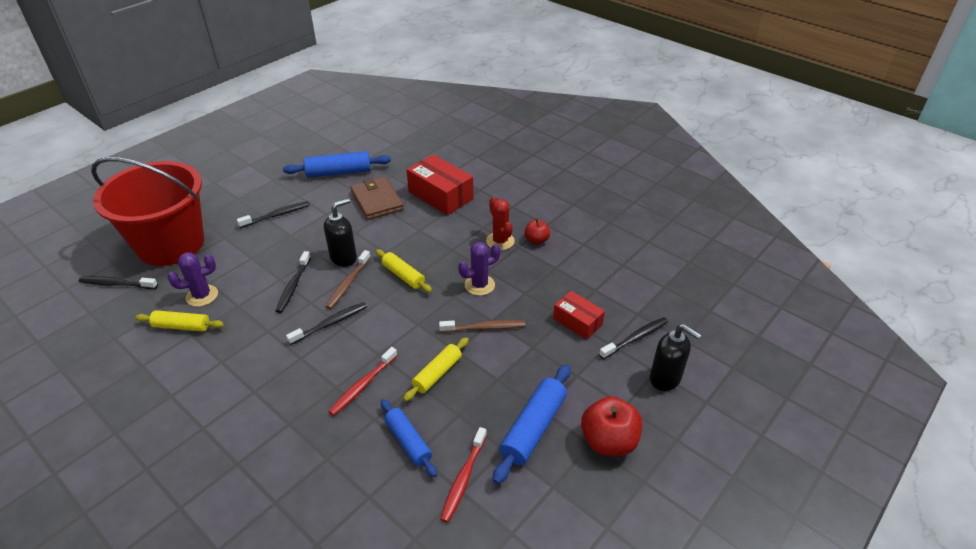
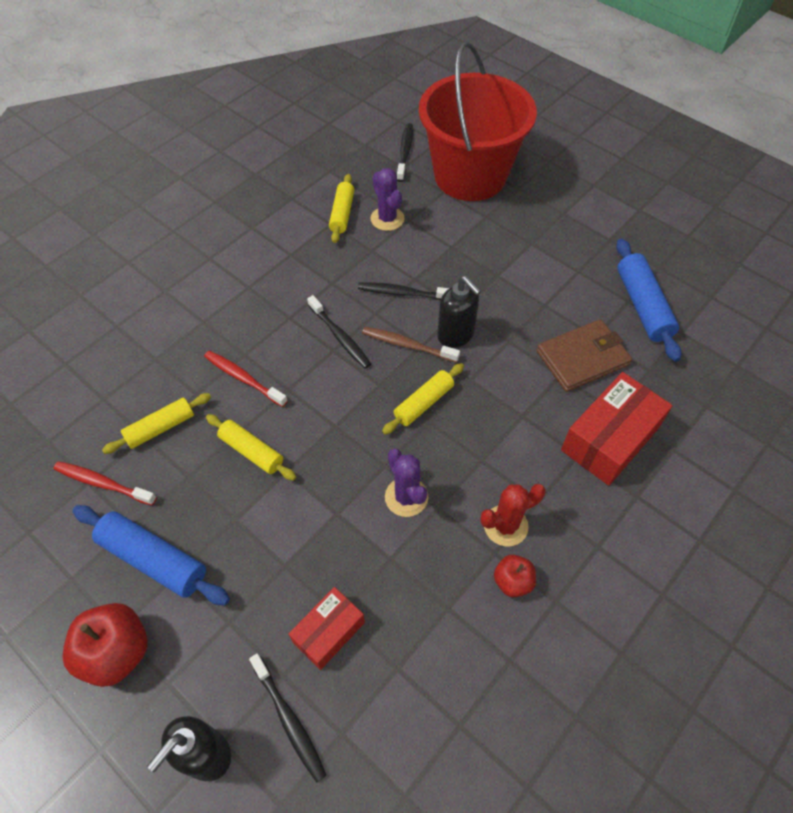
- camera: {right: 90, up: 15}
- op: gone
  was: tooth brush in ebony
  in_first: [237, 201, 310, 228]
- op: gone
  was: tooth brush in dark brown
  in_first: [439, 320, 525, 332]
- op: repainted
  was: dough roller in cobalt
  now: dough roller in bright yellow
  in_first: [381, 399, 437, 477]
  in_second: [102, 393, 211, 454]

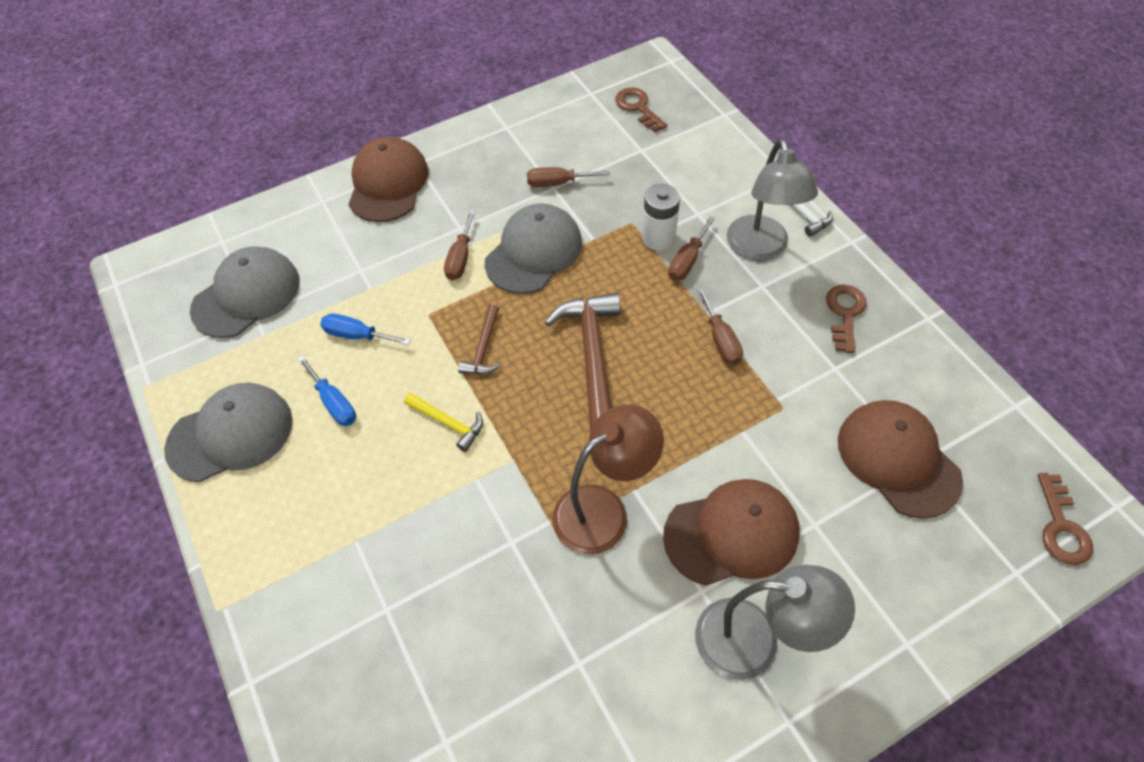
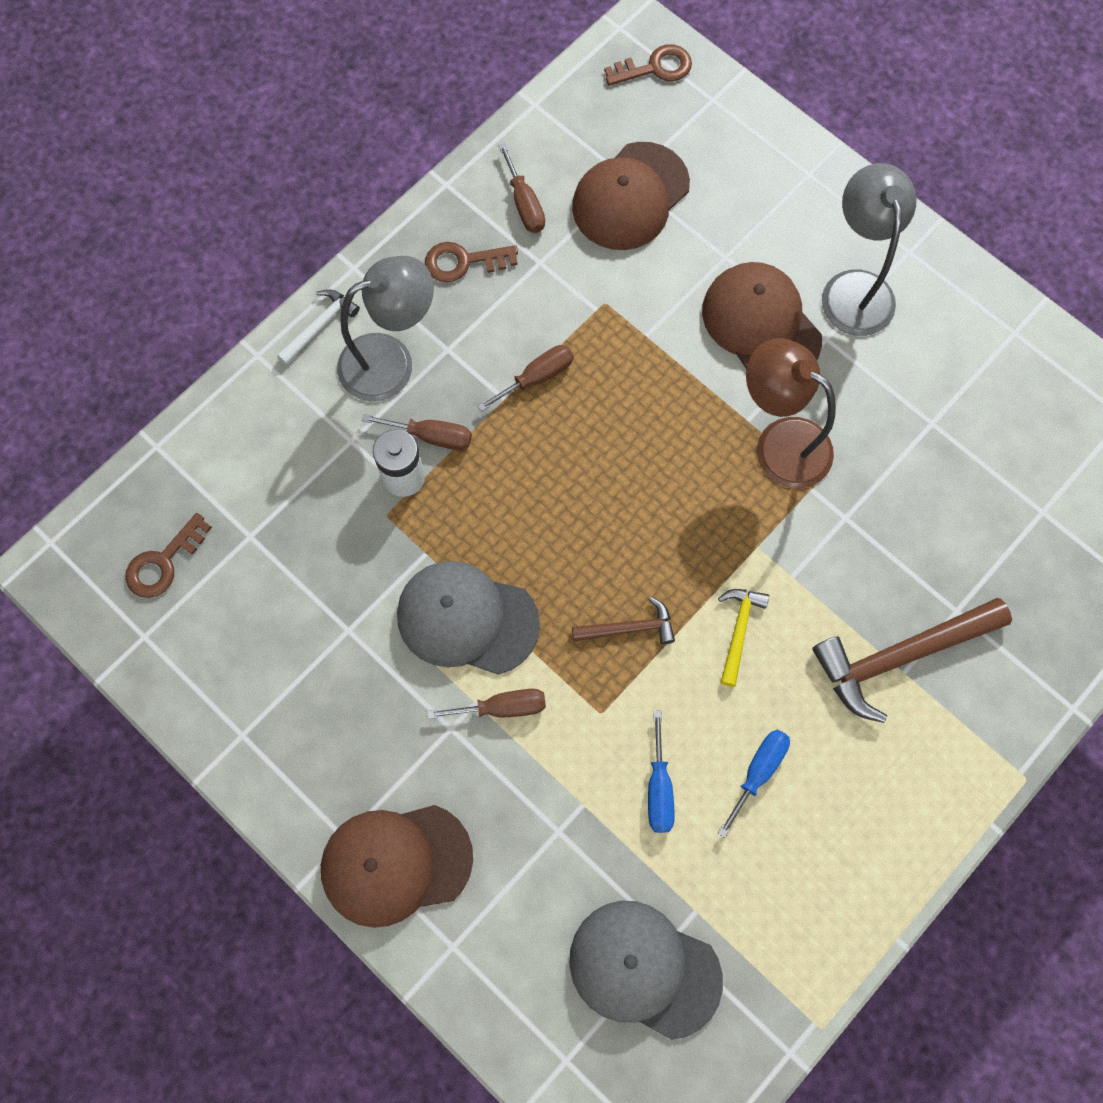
- camera: {right: -110, up: 15}
- op: shifted
  was: screwdriver in dark brown
  in_first: [527, 167, 610, 187]
  in_second: [498, 143, 545, 233]
- op: shifted
  was: carpenter's hammer in dark brown
  in_first: [545, 292, 621, 431]
  in_second: [812, 598, 1012, 723]
- op: gone
  was: cap in ash-grey
  in_first: [164, 383, 293, 483]

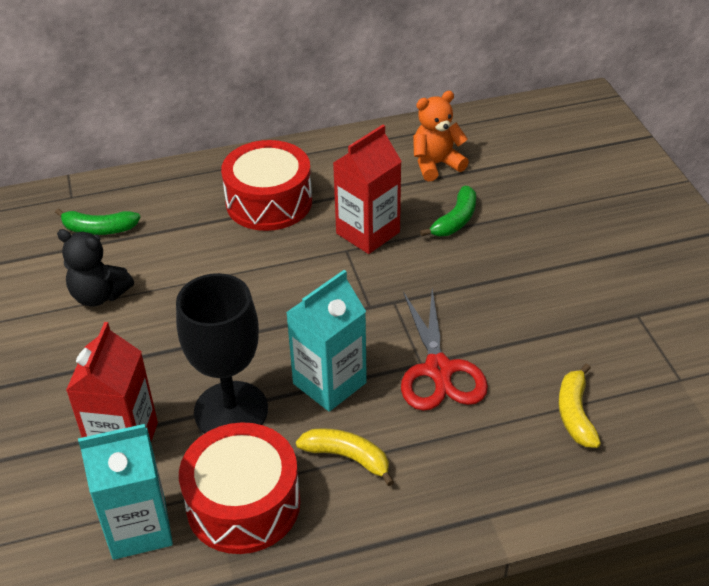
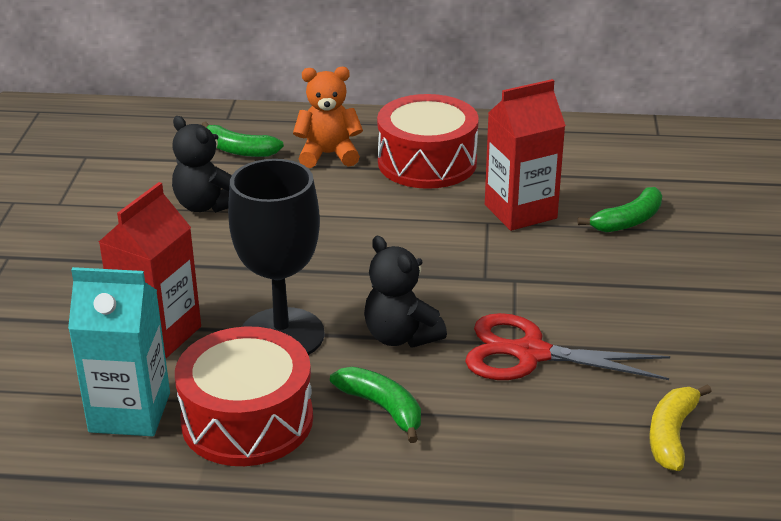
- camera: {right: 20, up: -10}
- op: shifted
  was: teddy bear in orange
  in_first: [413, 91, 469, 181]
  in_second: [293, 67, 363, 168]
- op: swapped
  was: carton in turquoise
  now: teddy bear in ebony
  in_first: [286, 270, 367, 412]
  in_second: [364, 236, 447, 348]
- op: rotated
  was: pair of scissors in crimson
  in_first: [401, 289, 488, 411]
  in_second: [465, 313, 670, 380]
  clockwise: 90
- op: repainted
  was: toy banana in bright yellow
  now: toy banana in green
  in_first: [296, 428, 394, 486]
  in_second: [330, 367, 421, 443]

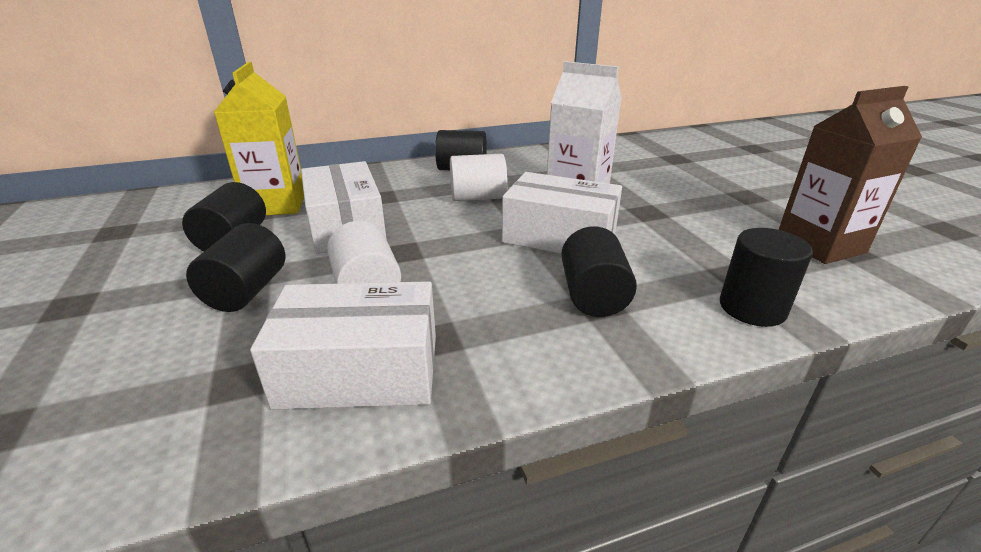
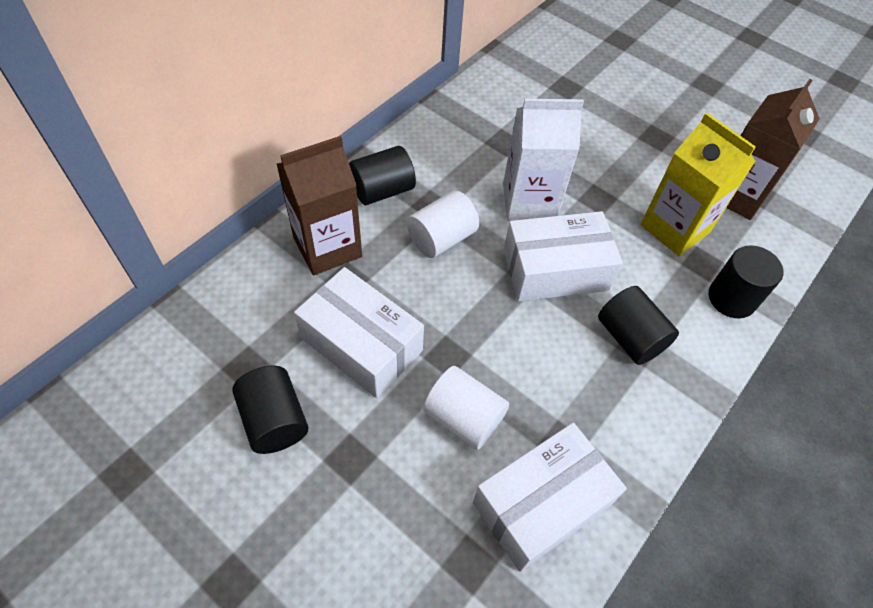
- camera: {right: -35, up: 25}
- op: shifted
  was: carton in bright yellow
  in_first: [214, 62, 304, 215]
  in_second: [641, 113, 756, 256]
- op: gone
  was: cylinder in ebony
  in_first: [186, 223, 285, 312]
- op: new
  now: carton in dark brown
  in_second: [276, 136, 362, 276]

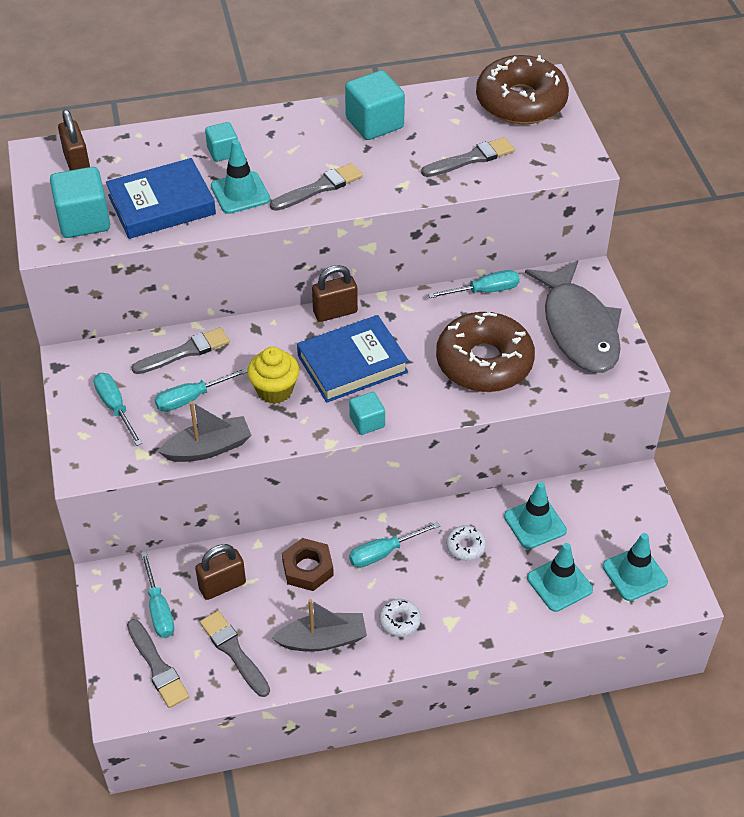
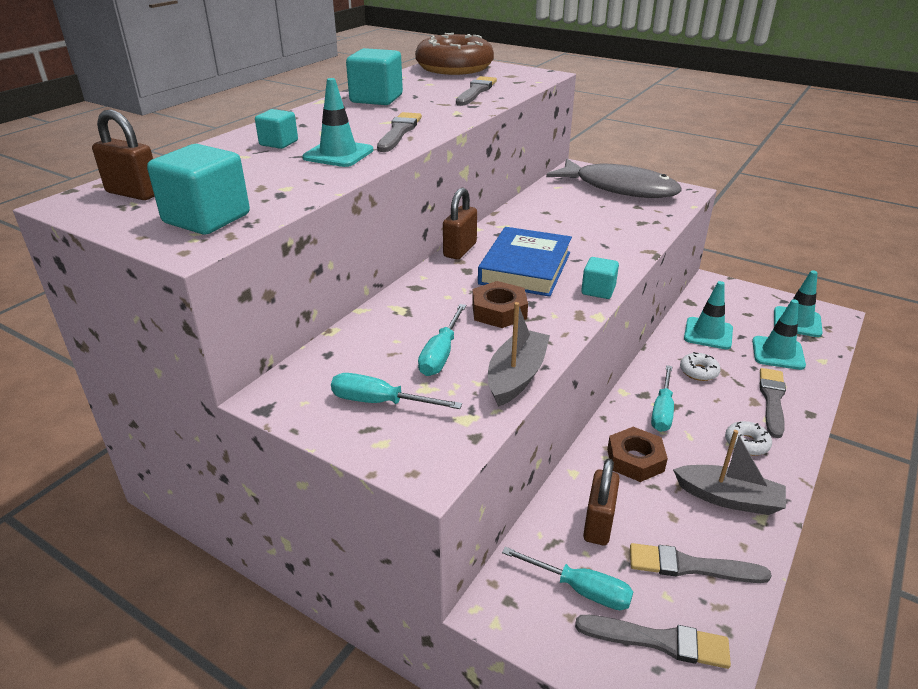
- camera: {right: -45, up: -15}
- op: gone
  was: hardcover in cobalt
  in_first: [106, 158, 216, 239]
- op: gone
  was: screwdriver in turquoise
  in_first: [428, 270, 520, 298]
- op: gone
  was: donut in dark brown
  in_first: [436, 312, 535, 392]
- op: shifted
  was: brush in ash-grey
  in_first: [131, 327, 230, 374]
  in_second: [760, 368, 786, 438]
- op: swapped
  was: muffin in bright yellow
  now: hexagon nut in dark brown
  in_first: [247, 347, 299, 404]
  in_second: [472, 281, 528, 328]
- op: rotated
  was: sailboat in ash-grey
  in_first: [272, 599, 367, 652]
  in_second: [673, 430, 786, 515]
  clockwise: 75

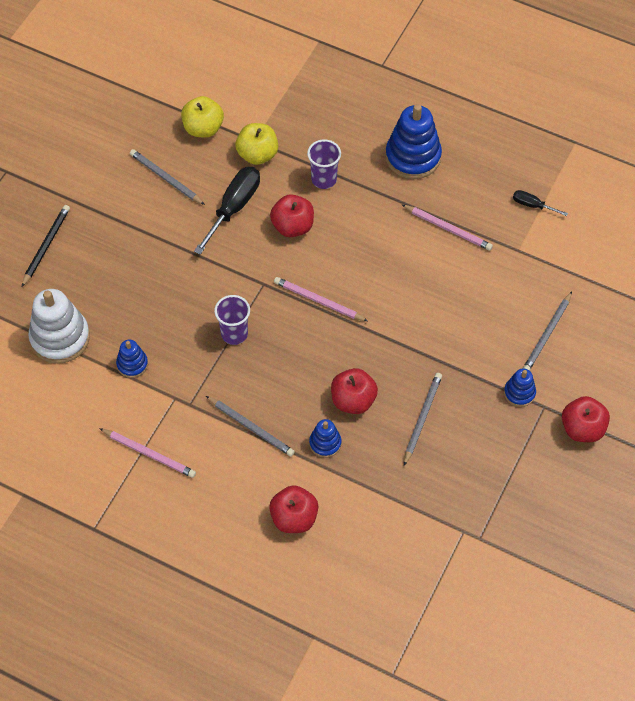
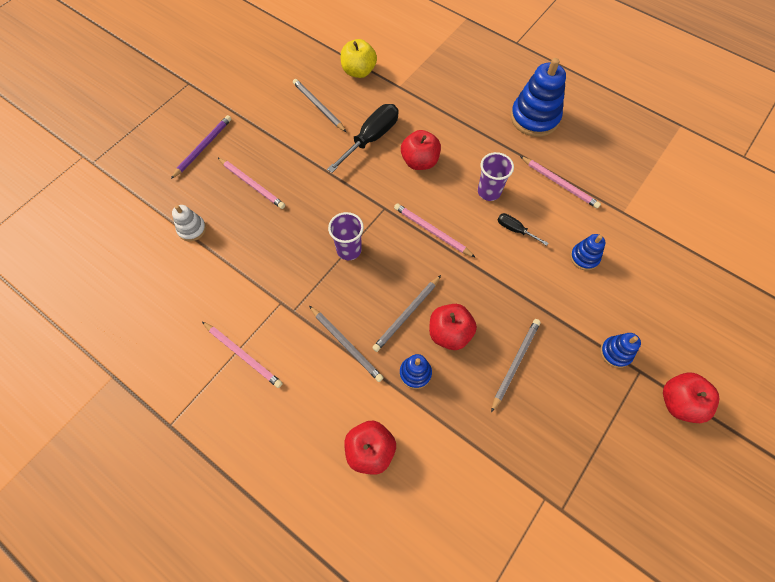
- camera: {right: 10, up: 5}
- op: gone
  was: apple fruit in bright yellow
  in_first: [235, 123, 278, 165]
- op: shifted
  was: beaker in violet
  in_first: [307, 139, 341, 189]
  in_second: [478, 152, 514, 201]
- op: shifted
  was: screwdriver in ebony
  in_first: [513, 190, 568, 216]
  in_second: [498, 213, 548, 246]
- op: repainted
  was: wooden pencil in ebony
  now: wooden pencil in violet
  in_first: [22, 205, 70, 287]
  in_second: [171, 115, 231, 179]
- op: scaled
  was: ring stacker in white
  in_first: [28, 289, 90, 364]
  in_second: [172, 205, 206, 241]
  ratio: 0.52
- op: shifted
  was: wooden pencil in ash-grey
  in_first: [523, 292, 572, 371]
  in_second: [372, 275, 441, 352]
- op: shifted
  was: ring stacker in cobalt
  in_first: [116, 340, 148, 378]
  in_second: [570, 234, 606, 271]
- op: new
  now: wooden pencil in rose-pink
  in_second: [218, 158, 285, 209]

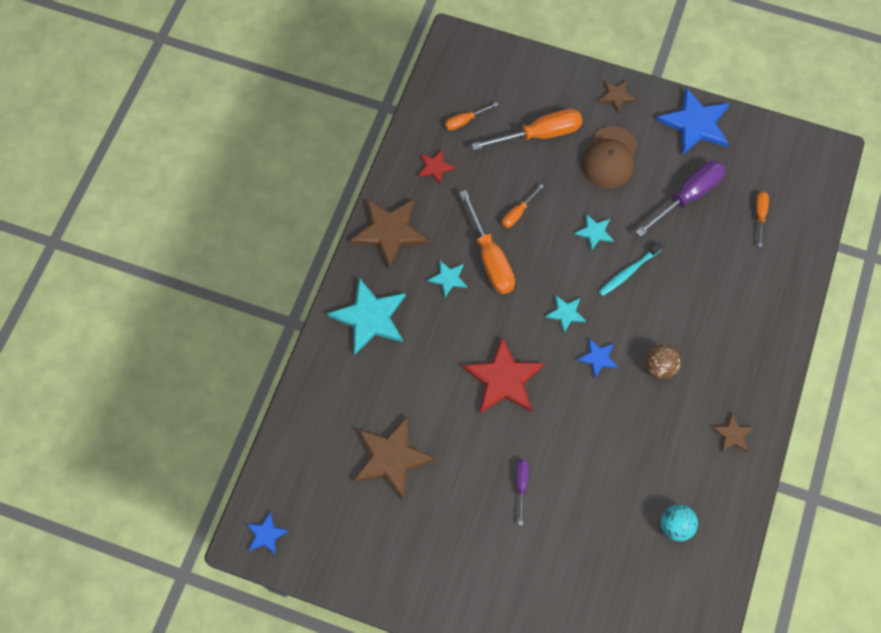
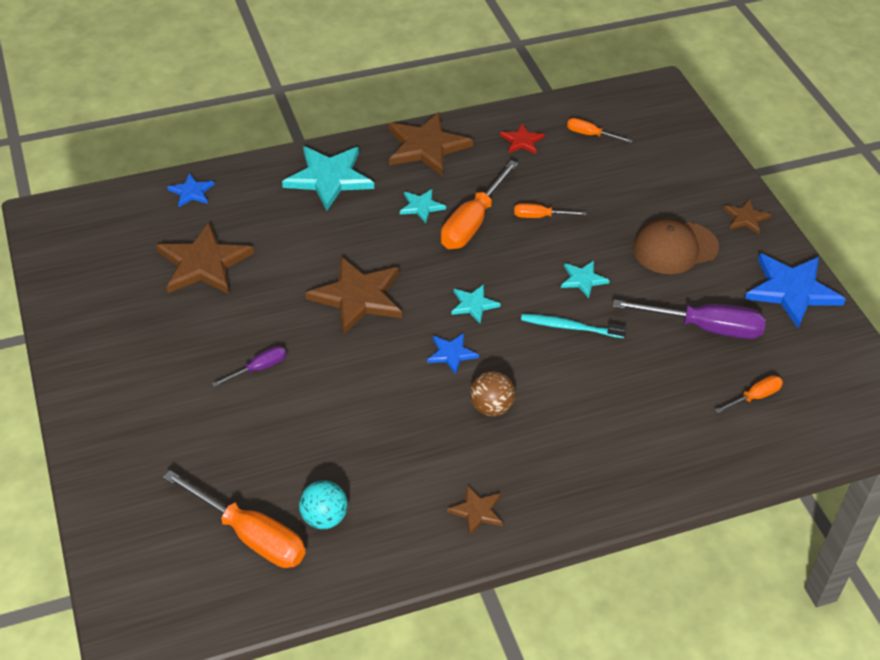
- camera: {right: 50, up: -20}
- op: shifted
  was: screwdriver in orange
  in_first: [471, 109, 582, 150]
  in_second: [163, 470, 306, 568]
- op: repainted
  was: star in crimson
  now: star in dark brown
  in_first: [462, 337, 545, 413]
  in_second: [306, 257, 402, 335]
- op: shifted
  was: star in cobalt
  in_first: [246, 511, 289, 555]
  in_second: [167, 173, 215, 207]

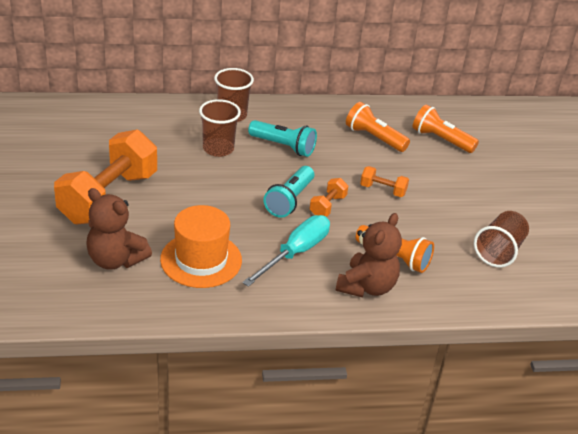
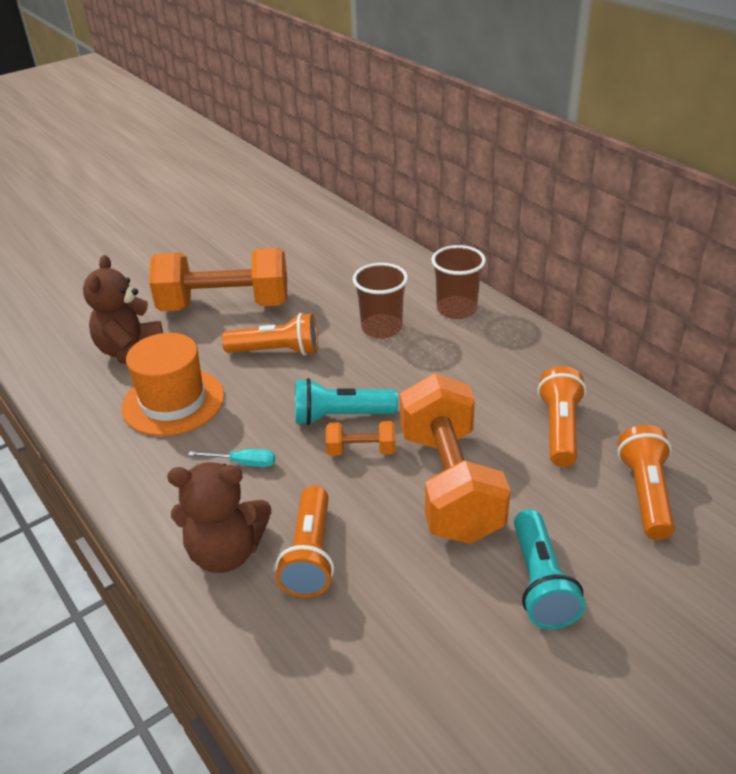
- camera: {right: 65, up: 0}
- op: shifted
  was: pocket torch in turquoise
  in_first: [248, 120, 317, 157]
  in_second: [514, 509, 585, 629]
- op: scaled
  was: dumbbell in orange
  in_first: [360, 166, 409, 197]
  in_second: [400, 373, 511, 544]
  ratio: 2.33
- op: gone
  was: beaker in dark brown
  in_first: [474, 211, 529, 268]
- op: scaled
  was: screwdriver in turquoise
  in_first: [242, 215, 330, 287]
  in_second: [188, 449, 275, 467]
  ratio: 0.5
- op: new
  now: pocket torch in orange
  in_second: [222, 313, 318, 356]

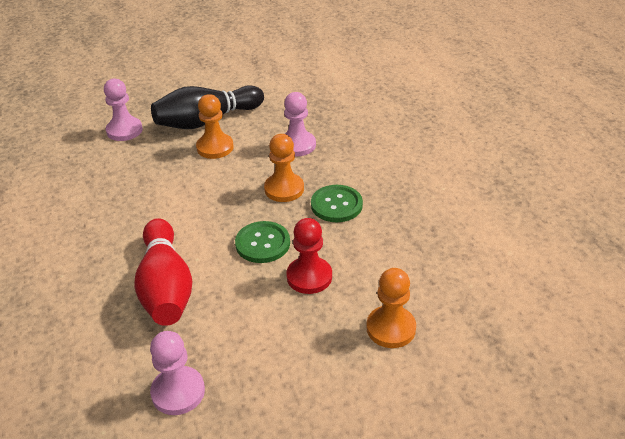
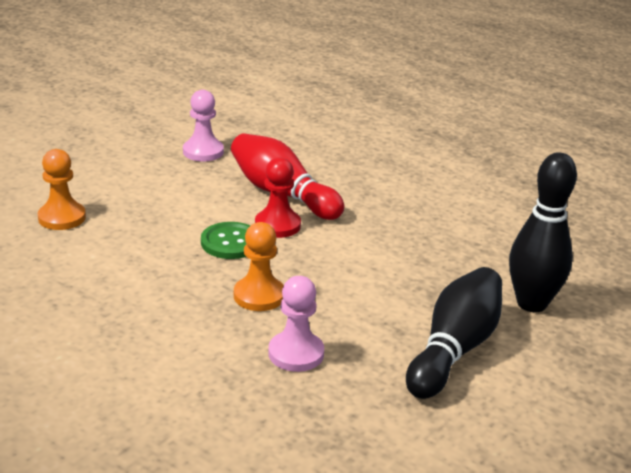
- camera: {right: 145, up: -10}
- op: swapped
  was: chess pawn in rose-pink
  now: skittle in ebony
  in_first: [104, 79, 143, 141]
  in_second: [509, 152, 577, 312]
- op: gone
  was: chess pawn in orange
  in_first: [196, 94, 234, 159]
- op: gone
  was: shirt button in green
  in_first: [311, 185, 363, 222]
- op: shifted
  was: chess pawn in crimson
  in_first: [286, 218, 332, 294]
  in_second: [255, 157, 301, 238]

